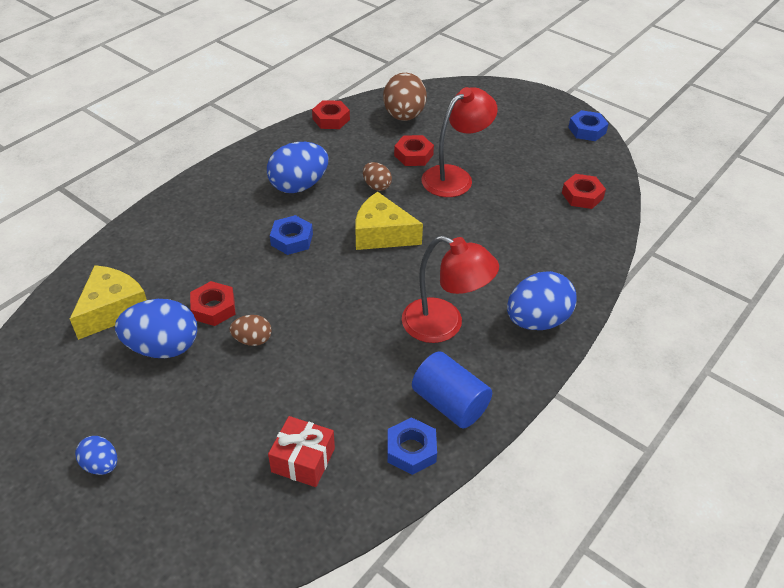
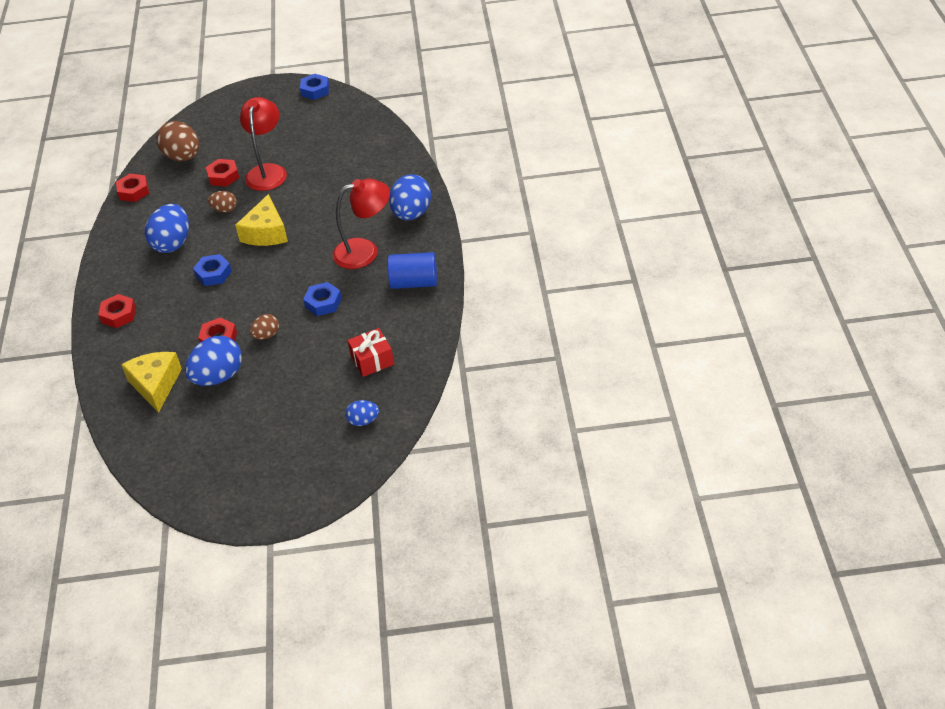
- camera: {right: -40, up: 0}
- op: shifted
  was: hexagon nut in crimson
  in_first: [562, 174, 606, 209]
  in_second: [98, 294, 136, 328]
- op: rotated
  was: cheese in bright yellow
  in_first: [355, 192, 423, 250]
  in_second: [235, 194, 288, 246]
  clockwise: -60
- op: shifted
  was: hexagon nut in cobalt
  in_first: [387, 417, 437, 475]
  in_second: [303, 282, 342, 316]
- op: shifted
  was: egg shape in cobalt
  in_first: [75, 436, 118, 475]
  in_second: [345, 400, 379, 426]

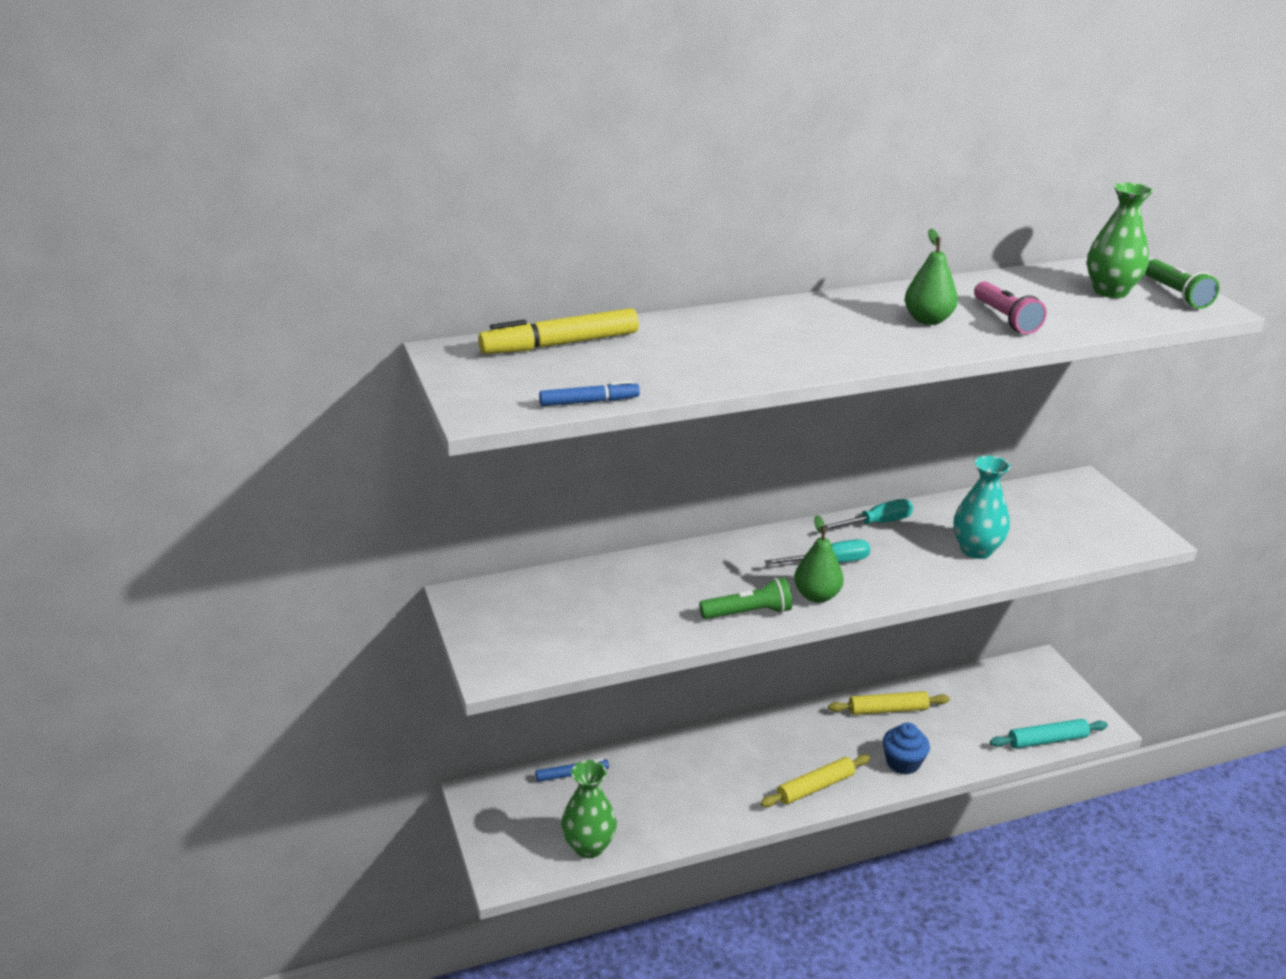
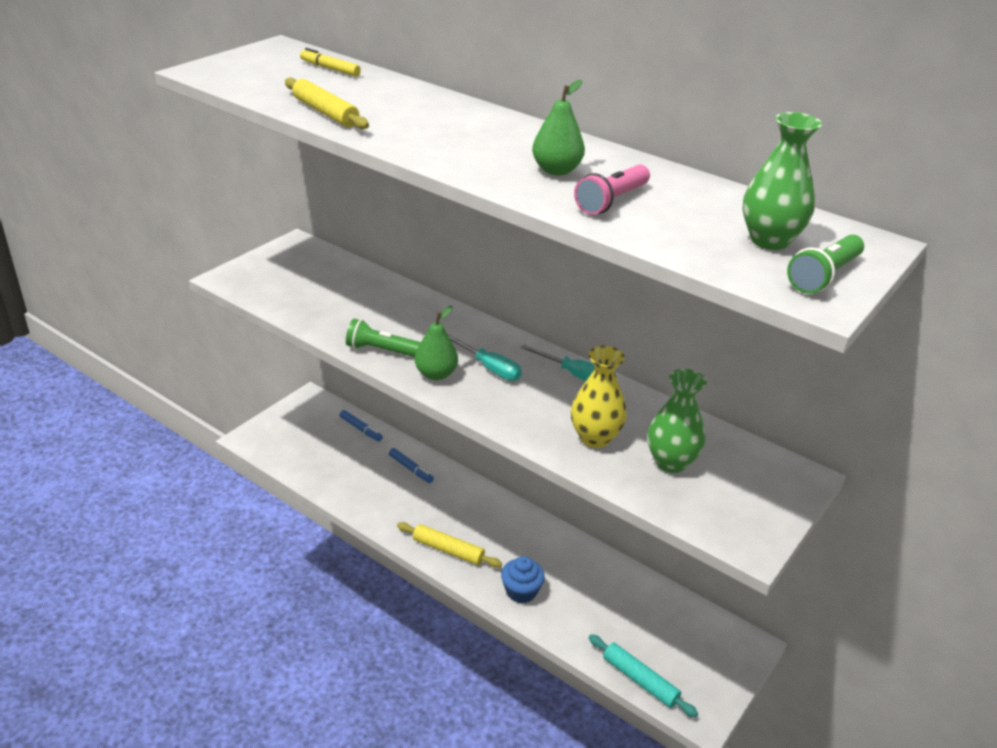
- camera: {right: 55, up: 5}
- op: scaled
  was: felt pen in bright yellow
  in_first: [478, 308, 639, 354]
  in_second: [300, 48, 361, 76]
  ratio: 0.57
- op: shifted
  was: felt pen in cobalt
  in_first: [539, 381, 640, 406]
  in_second: [389, 448, 434, 483]
- op: repainted
  was: tall vase in turquoise
  now: tall vase in bright yellow
  in_first: [953, 456, 1010, 559]
  in_second: [571, 346, 627, 448]
- op: rotated
  was: pocket torch in green
  in_first: [699, 577, 792, 619]
  in_second: [346, 319, 421, 357]
  clockwise: 150
- op: shifted
  was: dough roller in bright yellow
  in_first: [828, 691, 950, 715]
  in_second: [285, 78, 369, 129]
- op: shifted
  was: tall vase in green
  in_first: [561, 760, 617, 858]
  in_second: [647, 369, 707, 473]

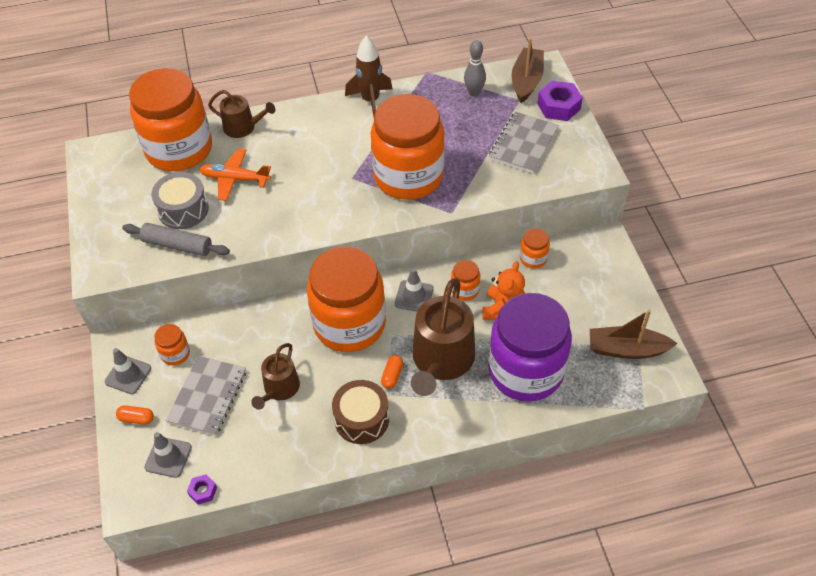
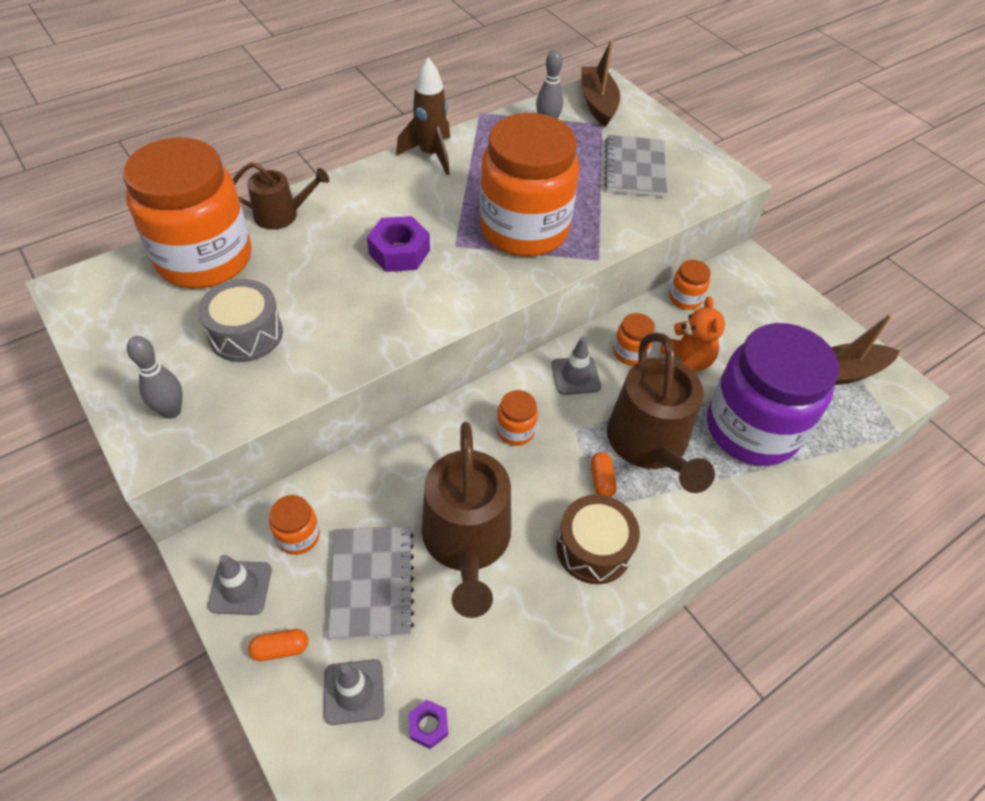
- camera: {right: -25, up: 0}
- op: shifted
  was: hexagon nut in violet
  in_first: [537, 81, 583, 121]
  in_second: [367, 216, 430, 272]
- op: gone
  was: aeroplane in orange
  in_first: [199, 148, 271, 201]
- op: gone
  was: dough roller in ash-grey
  in_first: [122, 223, 230, 256]
- op: scaled
  was: preserve jar in orange
  in_first: [307, 247, 386, 352]
  in_second: [496, 390, 538, 446]
  ratio: 0.4
- op: scaled
  was: sprinkling can in dark brown
  in_first: [251, 343, 300, 410]
  in_second: [422, 422, 511, 618]
  ratio: 1.79
- op: new
  now: skittle in ash-grey
  in_second: [127, 336, 183, 419]

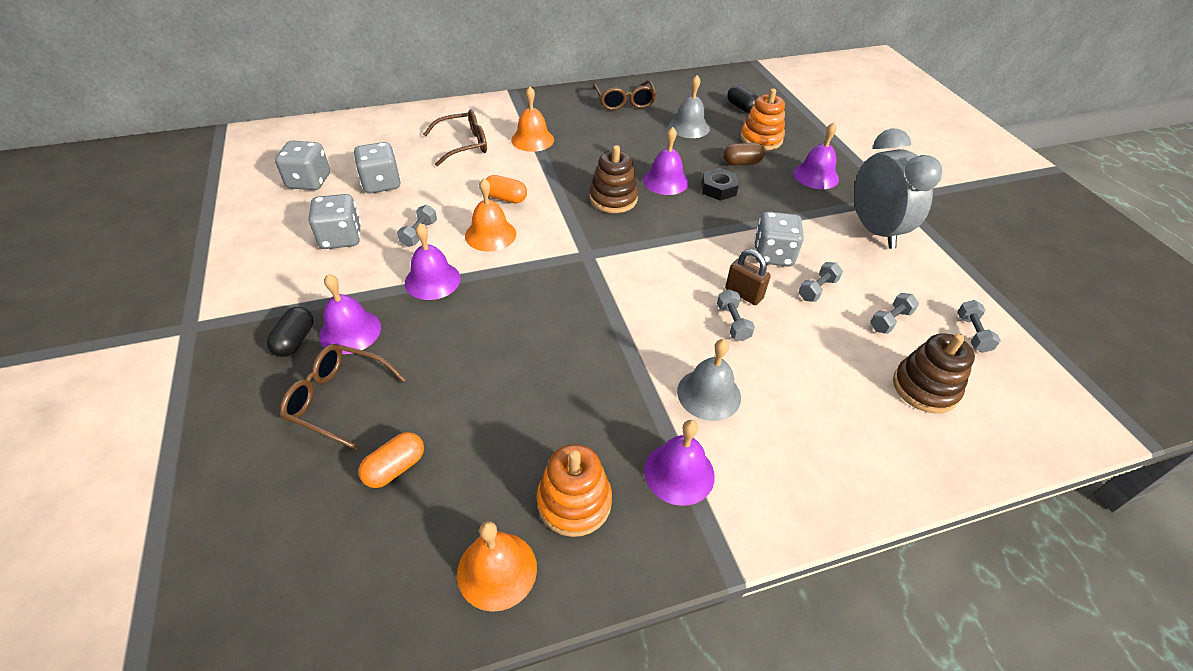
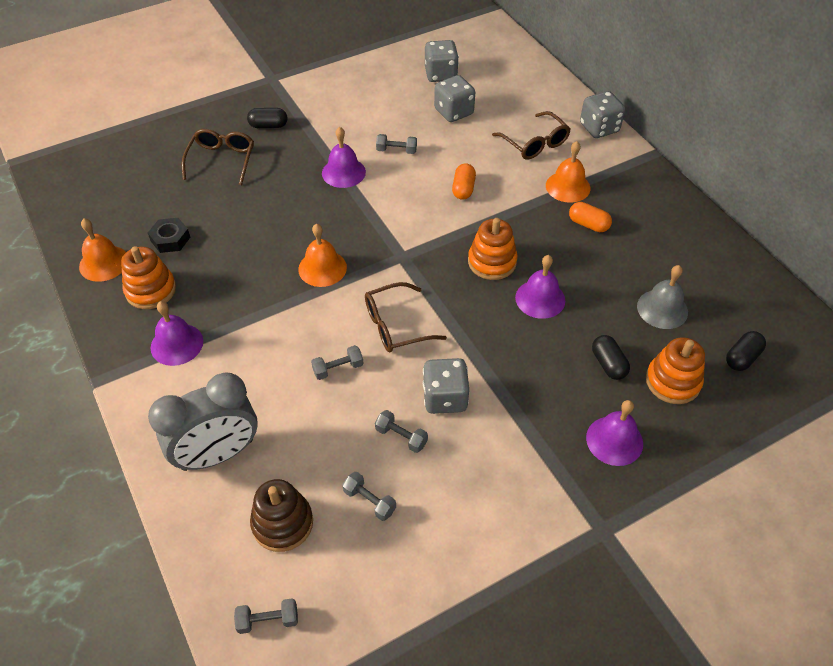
- camera: {right: 80, up: 5}
- op: shifted
  was: eyeglasses in dark brown
  in_first: [593, 80, 657, 110]
  in_second: [365, 282, 447, 353]
- op: shifted
  was: alarm clock in ash-grey
  in_first: [854, 128, 942, 249]
  in_second: [148, 372, 258, 471]
- op: repainted
  was: pill in dark brown
  now: pill in ebony
  in_first: [723, 142, 765, 165]
  in_second: [592, 335, 630, 380]
- op: repainted
  was: ring stacker in dark brown
  now: ring stacker in orange
  in_first: [590, 145, 638, 213]
  in_second: [468, 218, 518, 280]
- op: shifted
  was: hexagon nut in ebony
  in_first: [702, 168, 739, 201]
  in_second: [148, 218, 191, 253]
- op: shifted
  was: bell in orange
  in_first: [465, 178, 516, 252]
  in_second: [298, 224, 347, 287]
- op: shifted
  was: die in ash-grey
  in_first: [309, 194, 361, 249]
  in_second: [580, 91, 625, 138]
- op: gone
  was: small lock in dark brown
  in_first: [725, 249, 771, 305]
- op: gone
  was: bell in violet
  in_first: [319, 274, 381, 354]
- op: shifted
  was: dumbbell in ash-grey
  in_first: [957, 300, 1001, 353]
  in_second: [234, 598, 298, 634]
- op: gone
  was: bell in ash-grey
  in_first: [677, 339, 741, 421]
- op: shifted
  was: pill in orange
  in_first: [358, 432, 424, 488]
  in_second: [569, 202, 612, 232]

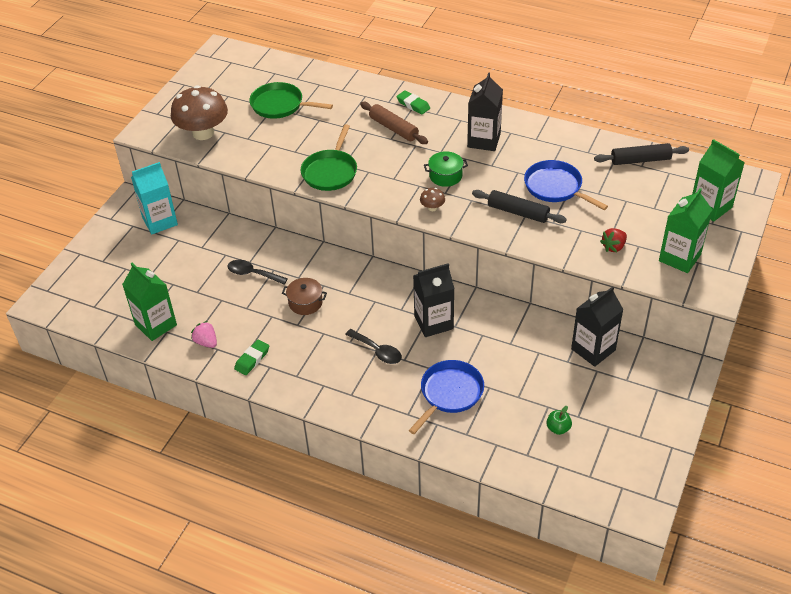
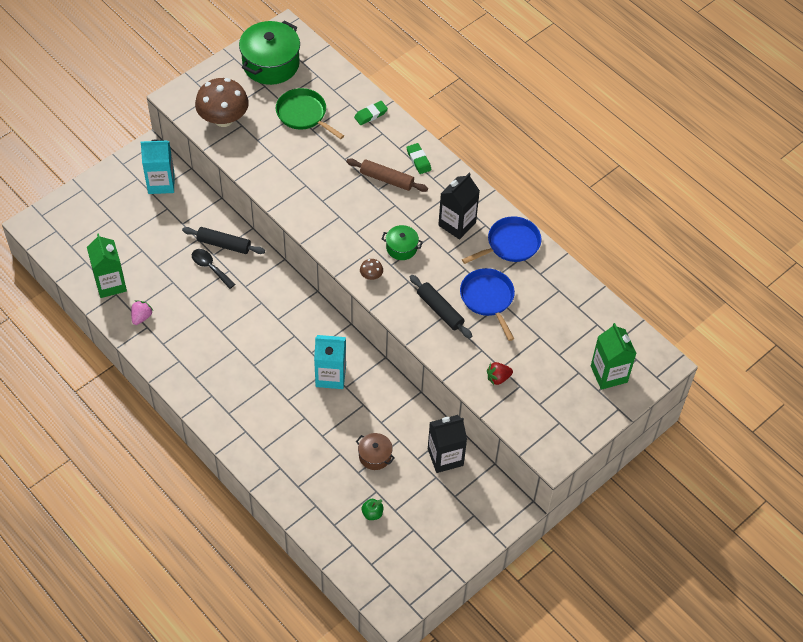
- camera: {right: 20, up: 10}
- op: rotated
  was: dough roller in dark brown
  in_first: [360, 102, 428, 144]
  in_second: [346, 158, 428, 192]
  clockwise: -45
- op: gone
  was: pan in green
  in_first: [301, 124, 357, 191]
- op: shifted
  was: dough roller in ebony
  in_first: [594, 143, 689, 165]
  in_second: [182, 227, 265, 254]
- op: gone
  was: carton in green
  in_first: [659, 188, 712, 273]
- op: repainted
  was: carton in ebony
  now: carton in turquoise
  in_first: [413, 263, 455, 337]
  in_second: [314, 335, 346, 389]
- op: shifted
  was: cooking pot in dark brown
  in_first: [282, 278, 327, 315]
  in_second: [356, 433, 395, 470]
- op: rotated
  was: toy strawberry in rose-pink
  in_first: [191, 321, 217, 348]
  in_second: [131, 300, 153, 325]
  clockwise: 45
- op: gone
  was: tablespoon in ebony
  in_first: [345, 329, 402, 364]
- op: shifted
  was: eraser in green
  in_first: [234, 339, 269, 375]
  in_second: [354, 101, 388, 125]
- op: shifted
  was: pan in cobalt
  in_first: [409, 360, 484, 434]
  in_second: [462, 216, 541, 264]
- op: new
  now: cooking pot in green
  in_second: [239, 21, 300, 85]

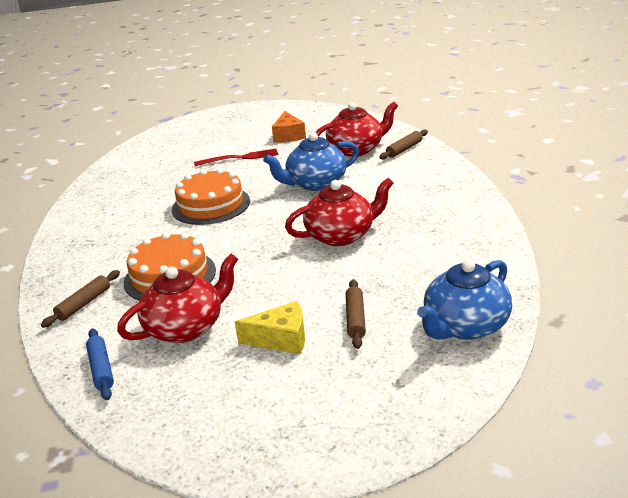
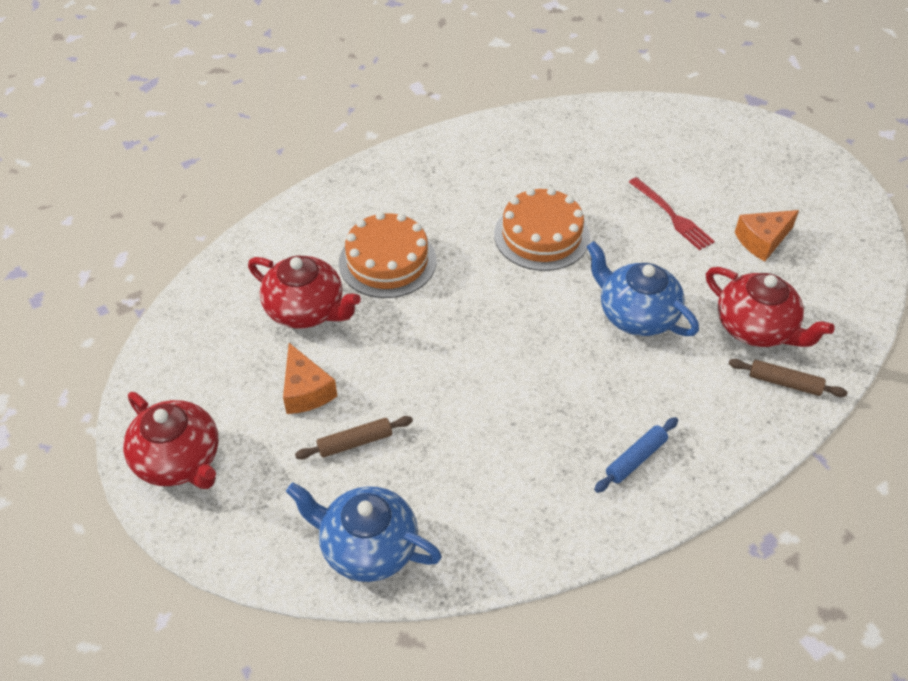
- camera: {right: 65, up: 20}
- op: shifted
  was: teapot in crimson
  in_first: [285, 178, 393, 246]
  in_second: [123, 392, 219, 489]
- op: gone
  was: dough roller in dark brown
  in_first: [41, 270, 120, 328]
- op: repainted
  was: cheese in bright yellow
  now: cheese in orange
  in_first: [235, 301, 305, 354]
  in_second: [283, 343, 337, 414]
- op: shifted
  was: dough roller in cobalt
  in_first: [86, 329, 114, 400]
  in_second: [594, 417, 678, 493]

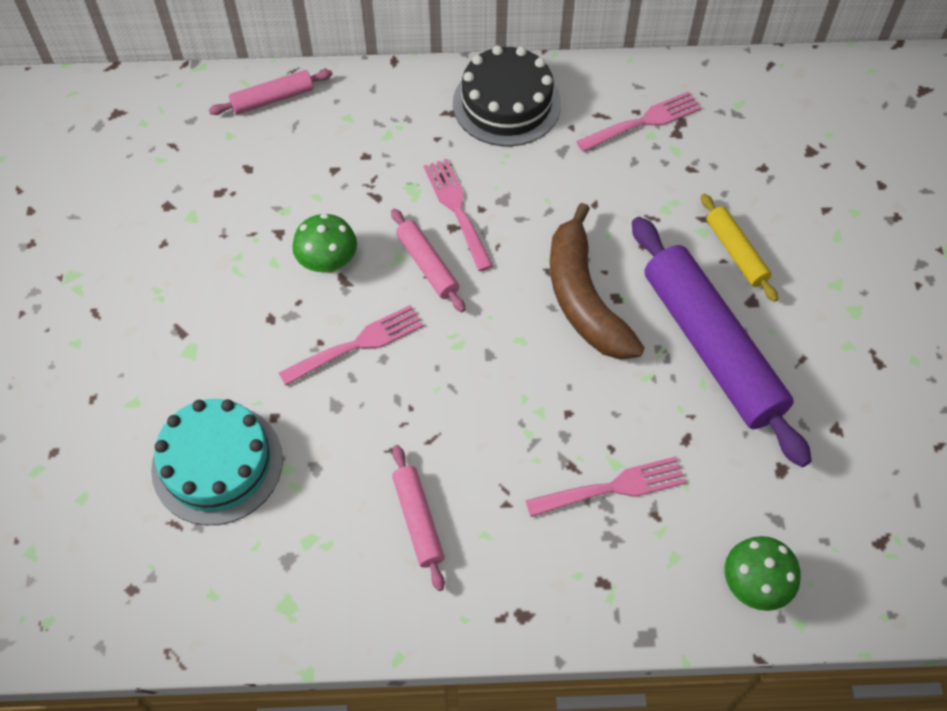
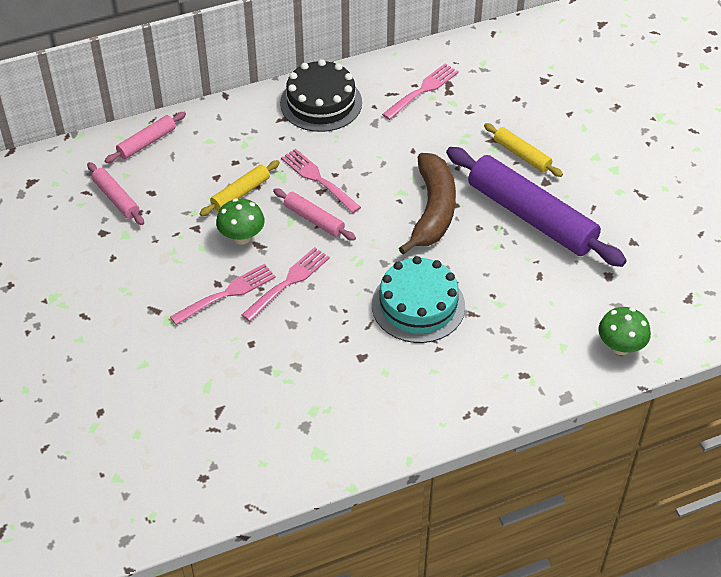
- camera: {right: -20, up: -10}
- op: rotated
  was: toy banana in dark brown
  in_first: [550, 203, 645, 360]
  in_second: [399, 153, 456, 255]
  clockwise: -135
- op: shifted
  was: layer cake in turquoise
  in_first: [151, 399, 283, 525]
  in_second: [372, 256, 465, 343]
- op: shifted
  was: dough roller in rose-pink
  in_first: [392, 445, 445, 591]
  in_second: [87, 162, 144, 225]
- op: shifted
  was: fork in rose-pink
  in_first: [525, 456, 686, 517]
  in_second: [170, 264, 276, 325]
- op: new
  now: dough roller in bright yellow
  in_second: [200, 160, 280, 216]

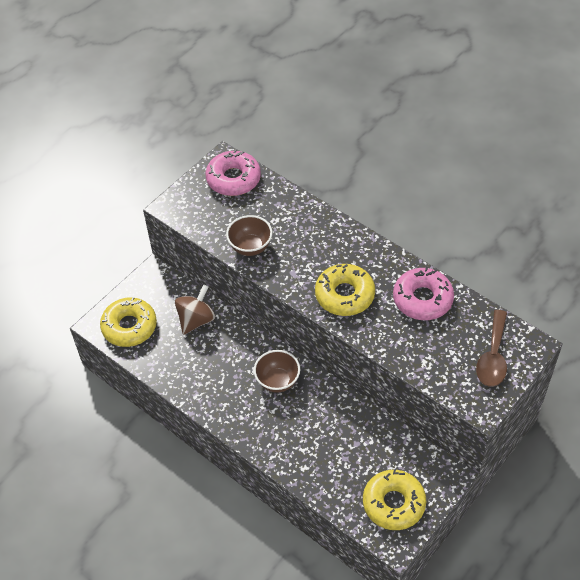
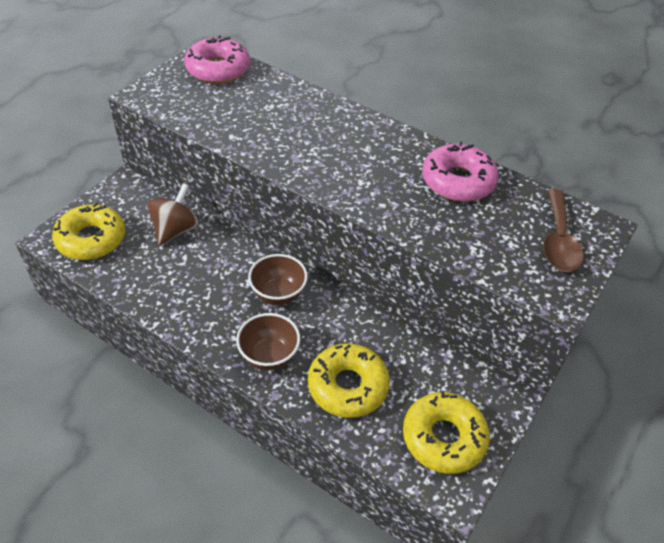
- camera: {right: -10, up: -5}
- op: shifted
  was: bowl in dark brown
  in_first: [226, 215, 272, 256]
  in_second: [236, 313, 300, 370]
- op: shifted
  was: donut in bright yellow
  in_first: [315, 264, 375, 316]
  in_second: [308, 343, 390, 418]

